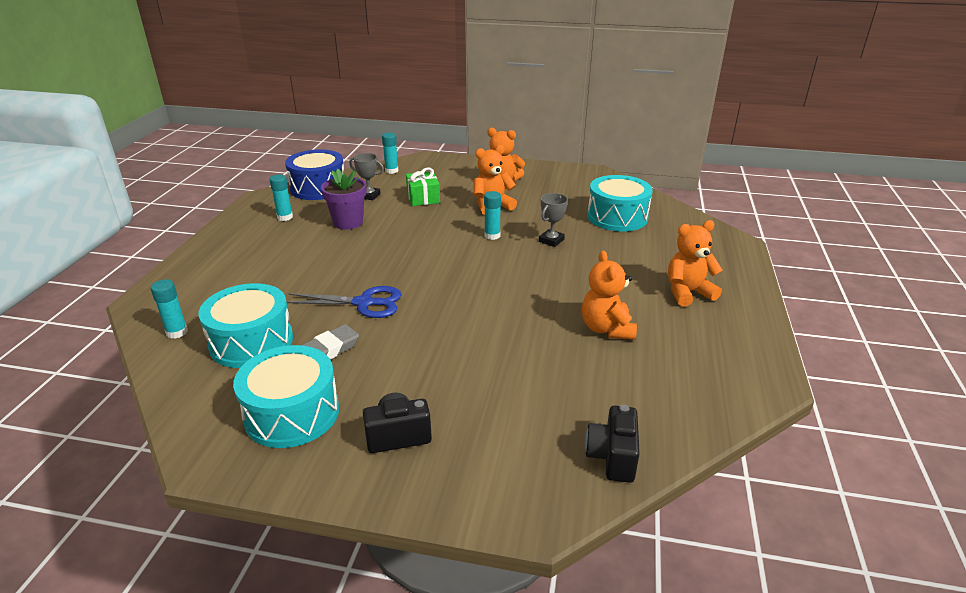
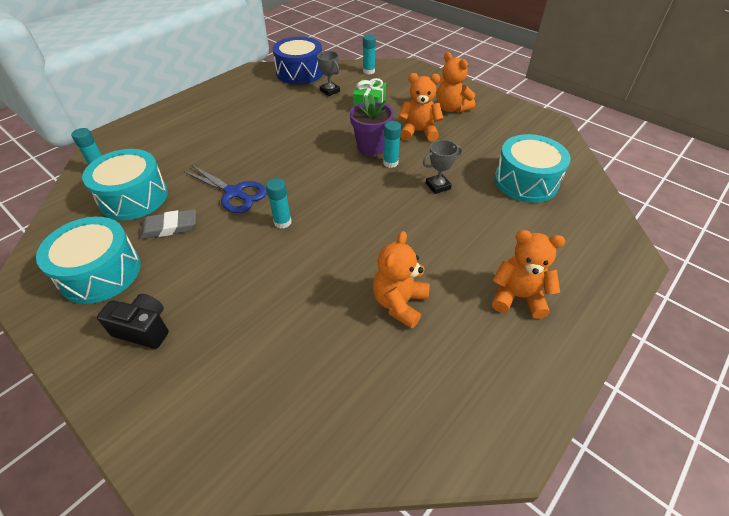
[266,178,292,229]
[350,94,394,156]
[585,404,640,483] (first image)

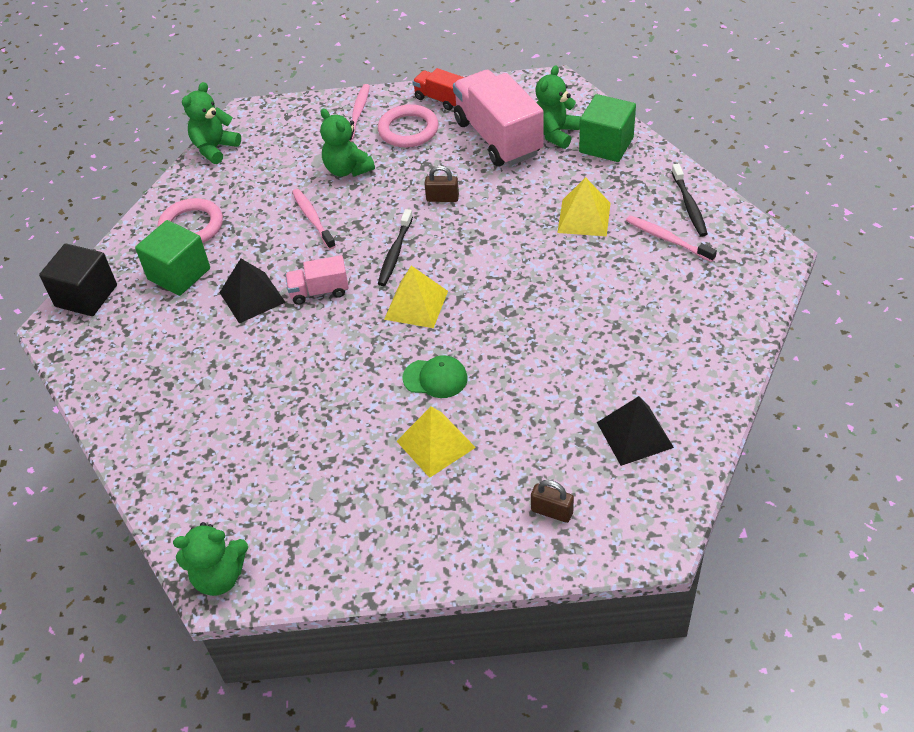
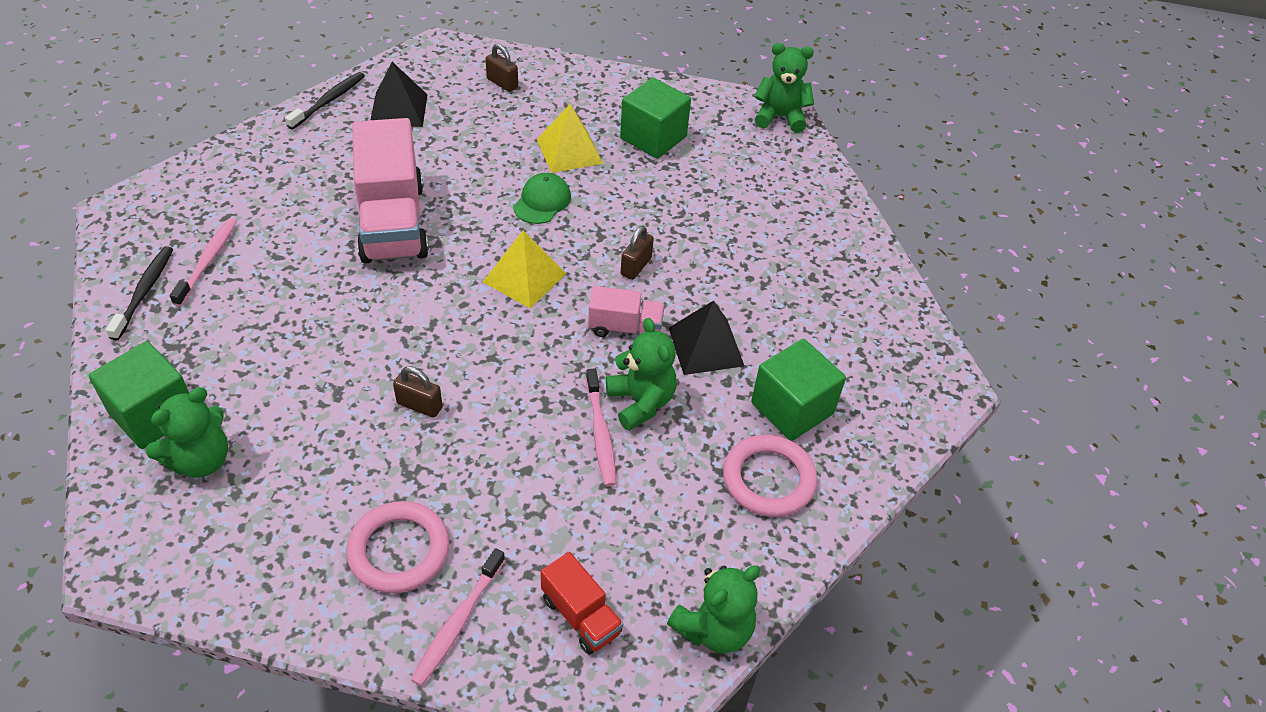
[39,243,117,316] (first image)
[606,318,676,431]
[285,72,365,129]
[513,173,571,224]
[541,552,623,654]
[352,118,429,263]
[557,177,611,236] (first image)
[170,218,237,307]
[620,78,691,159]
[621,226,654,280]

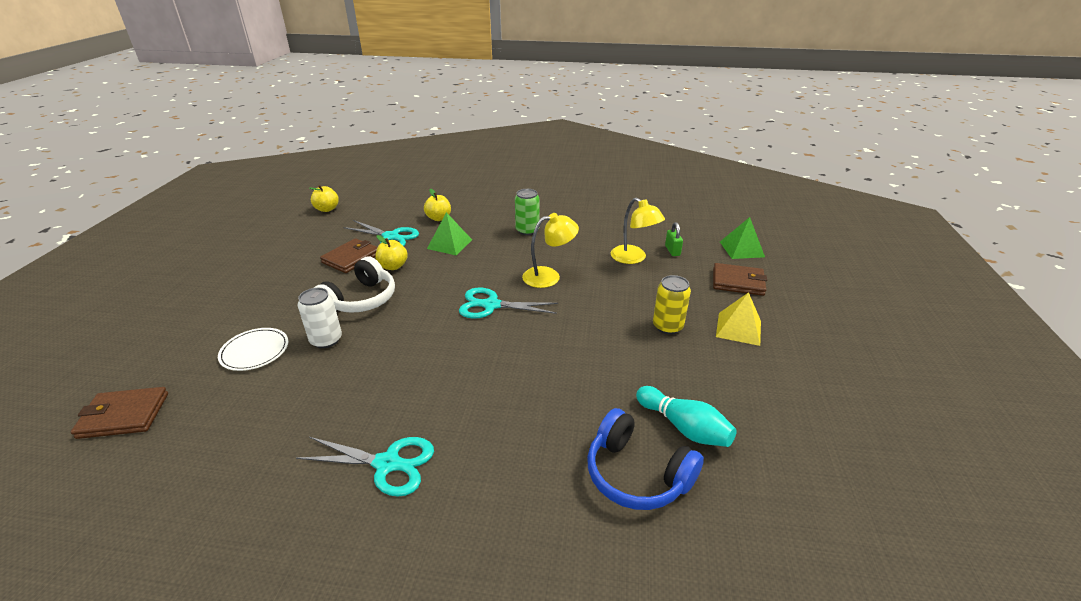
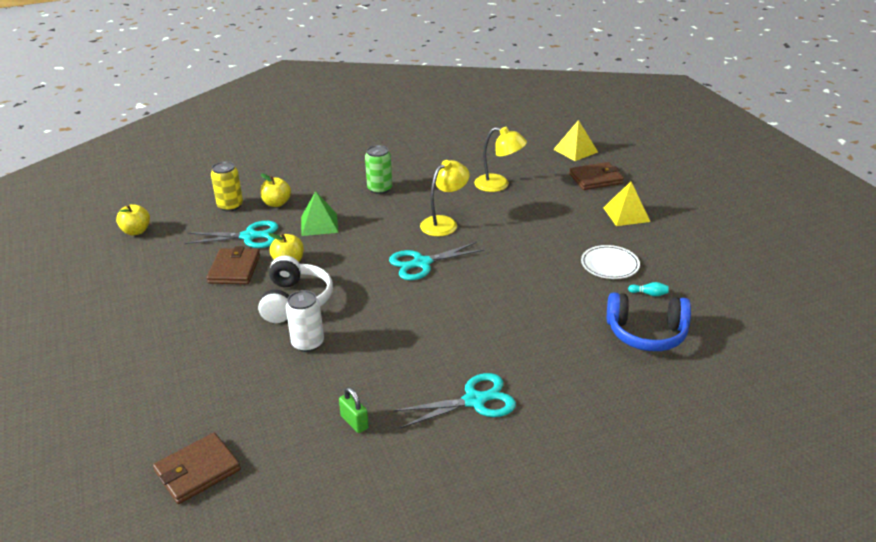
[581,245,640,279]
[628,282,669,296]
[211,161,243,211]
[339,387,369,433]
[553,120,598,161]

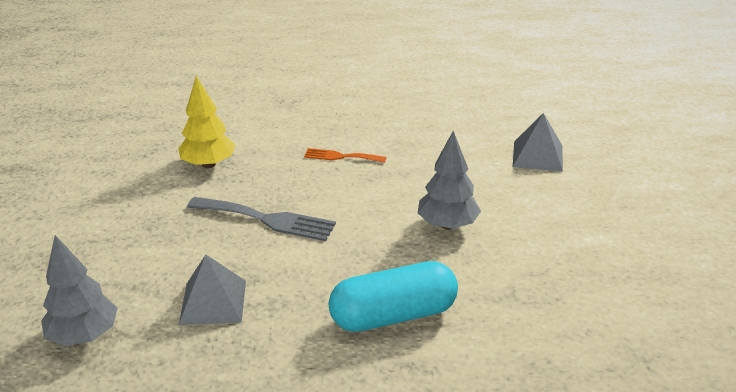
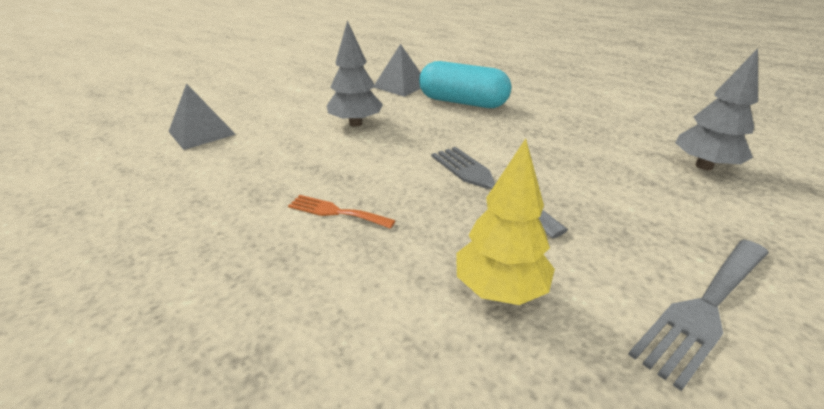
[374,44,421,97]
[288,195,396,229]
[628,240,769,391]

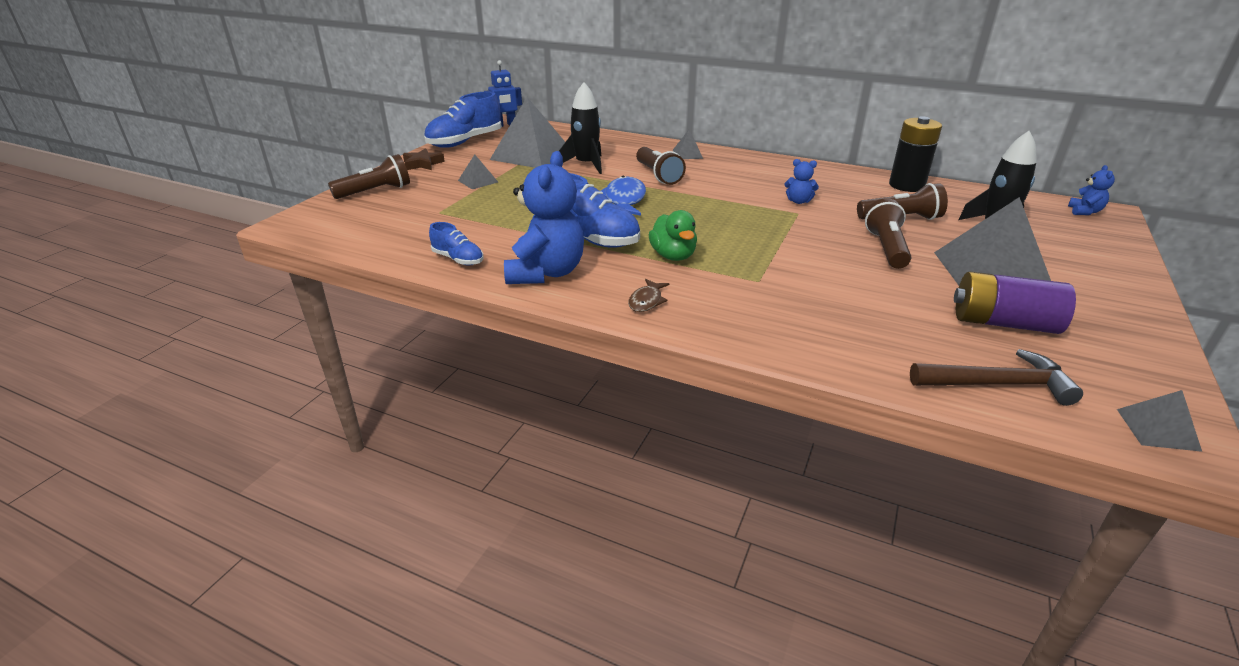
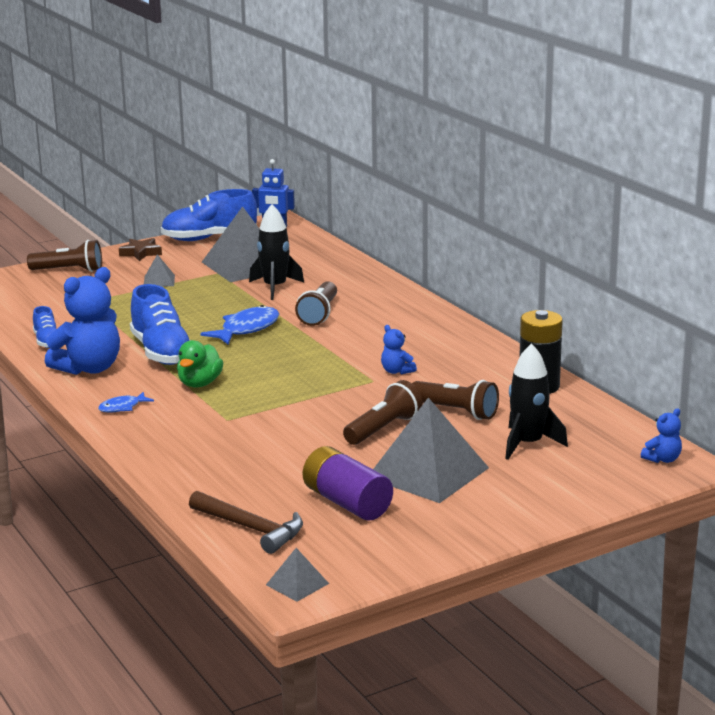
[98,392,154,413]
[673,130,703,159] (first image)

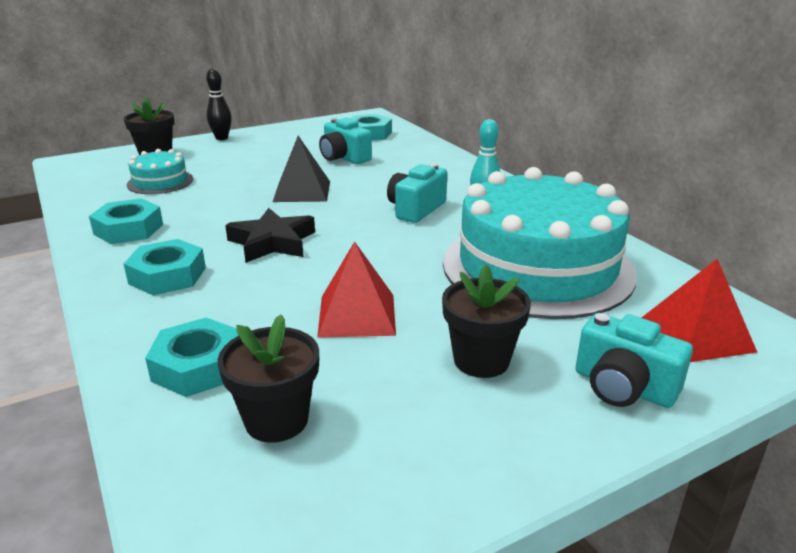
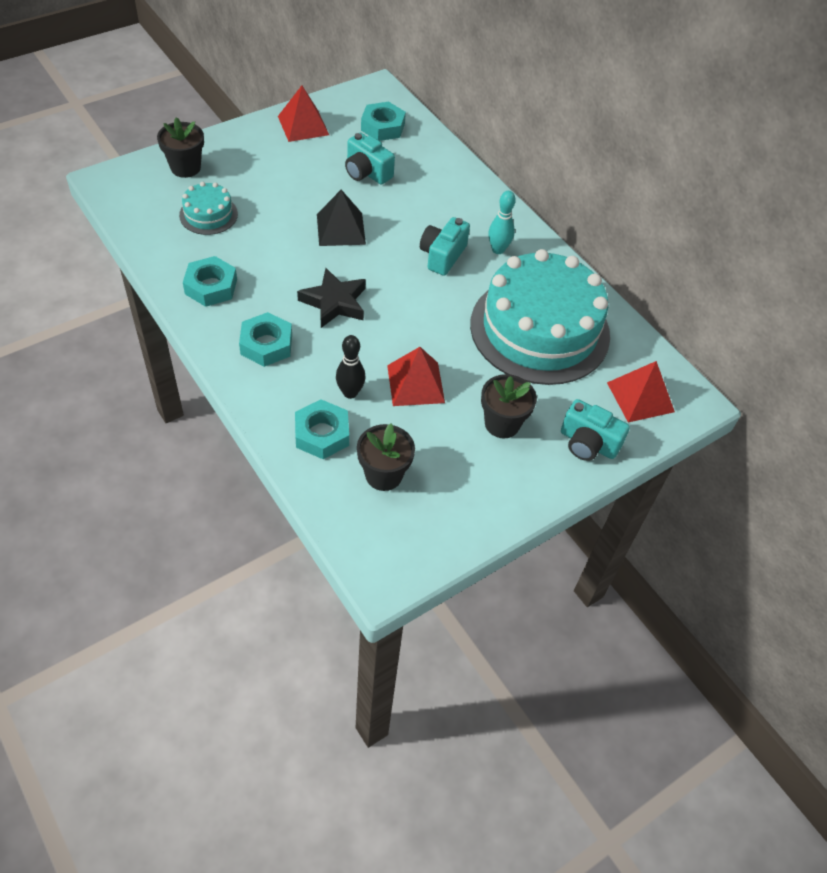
[336,335,366,399]
[278,86,329,142]

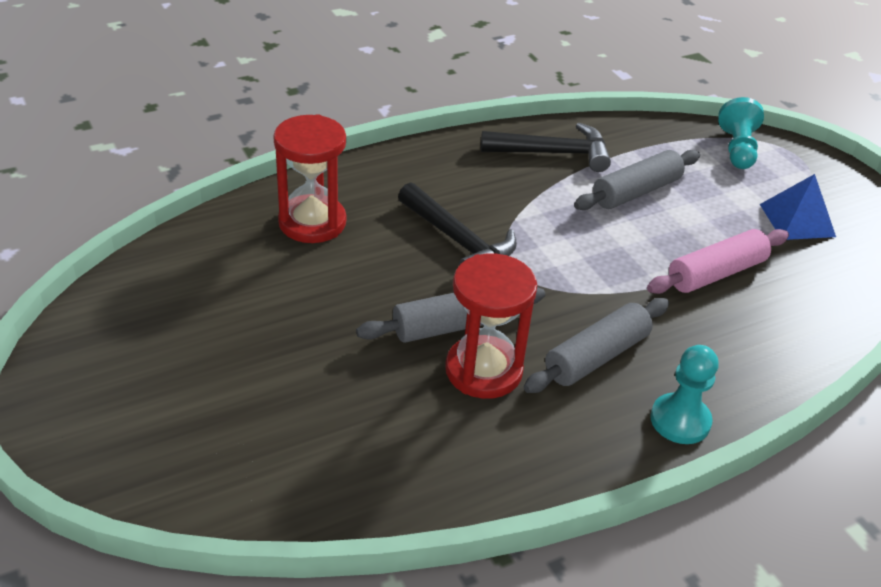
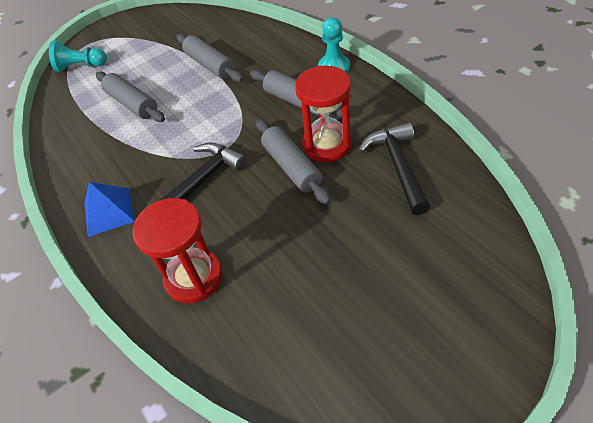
[359,122,430,215]
[177,34,243,82]
[84,182,135,237]

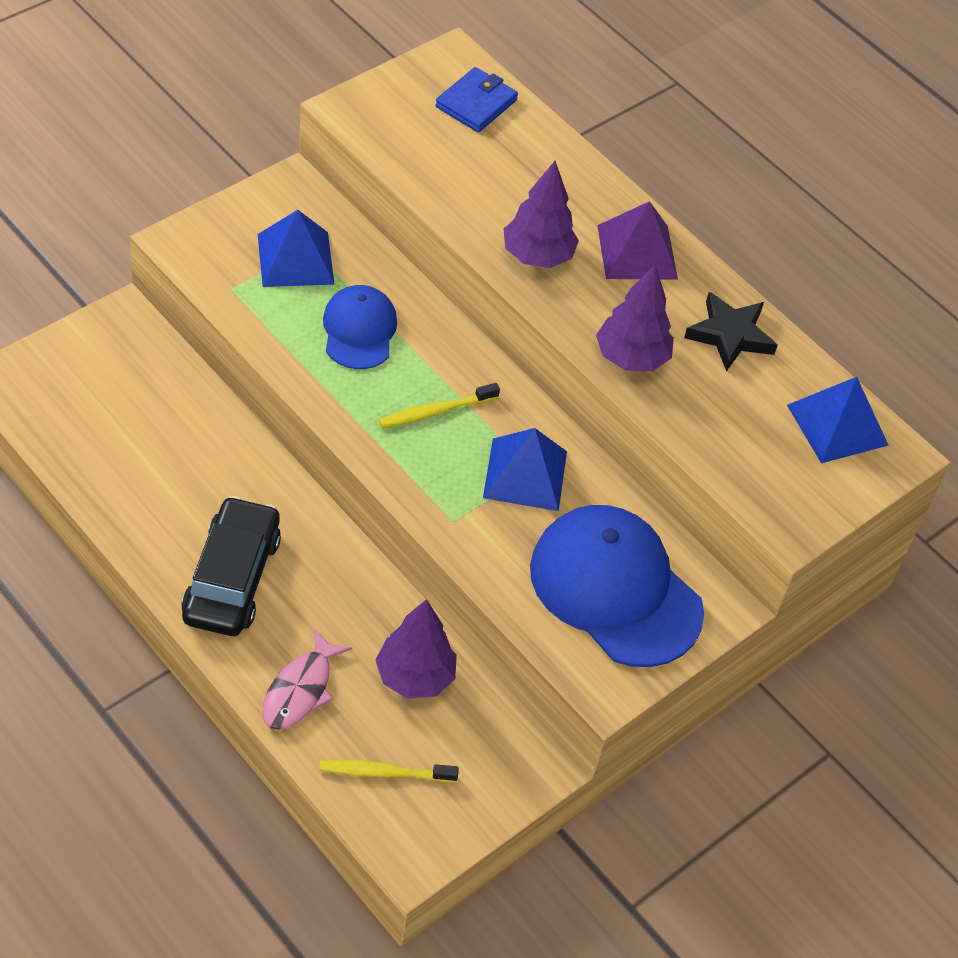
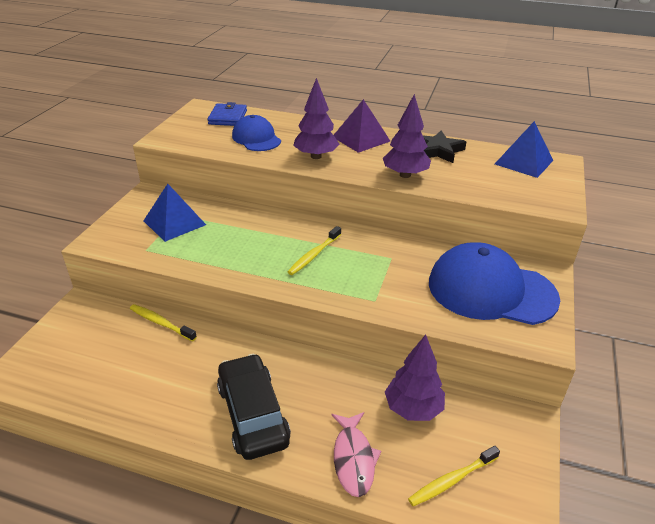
[232,115,281,151]
[483,428,567,511] (first image)
[130,304,197,342]

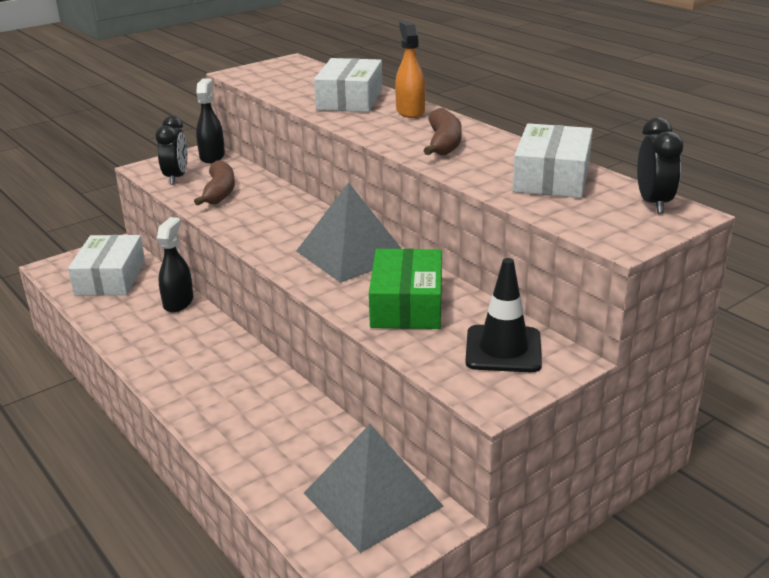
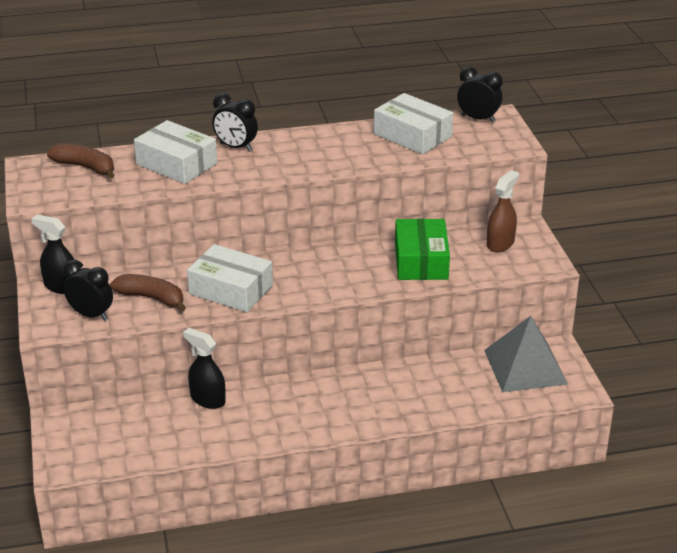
[187,244,273,312]
[296,183,402,283] (first image)
[395,219,450,280]
[212,93,258,152]
[47,143,114,178]
[487,170,519,252]

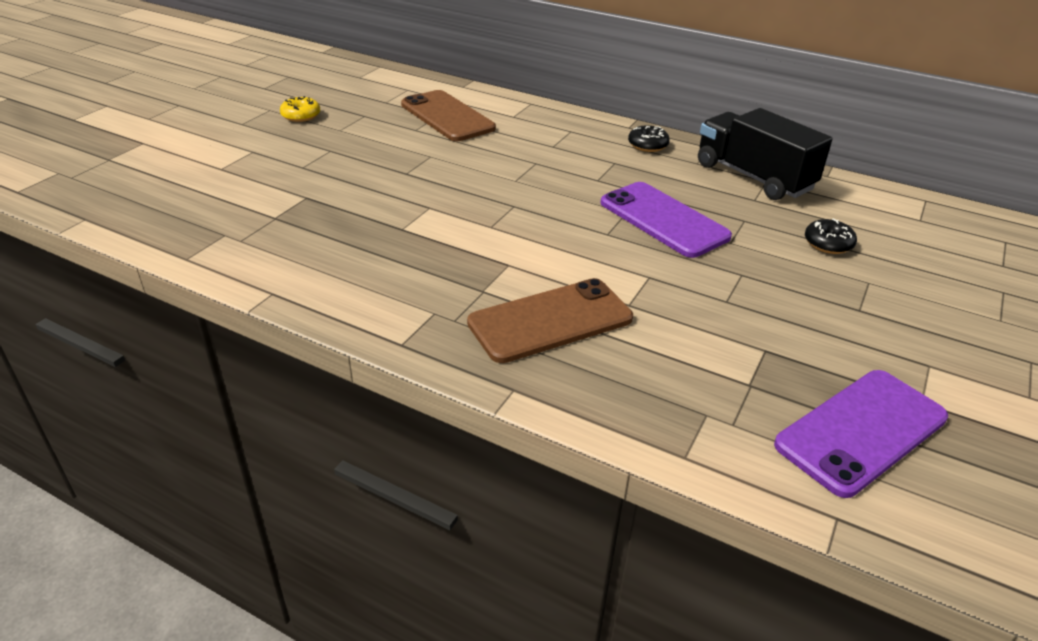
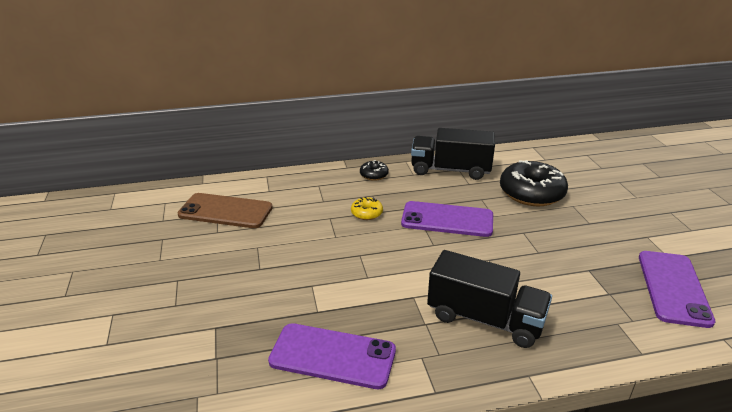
[351,197,383,220]
[427,250,552,348]
[500,160,568,206]
[268,323,396,389]

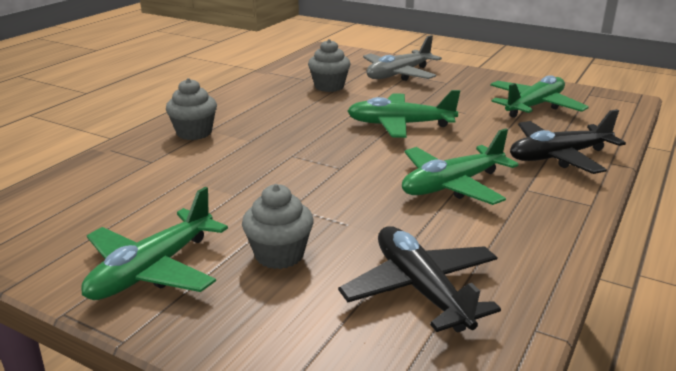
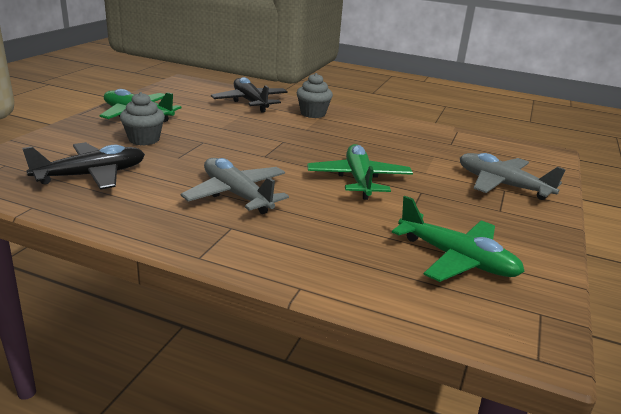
[308,39,351,92] (first image)
[181,158,289,214]
[211,77,288,113]

